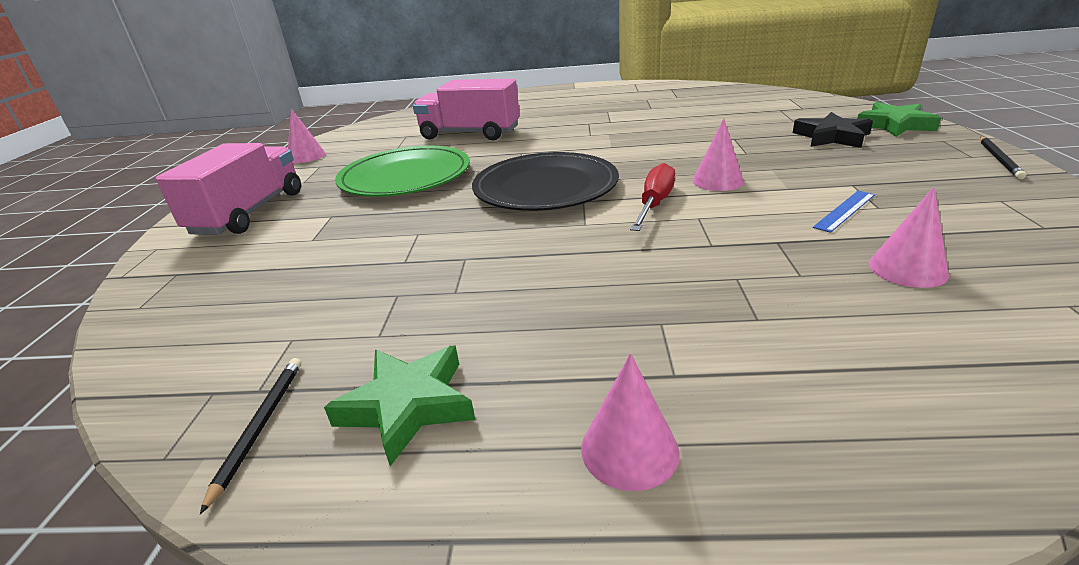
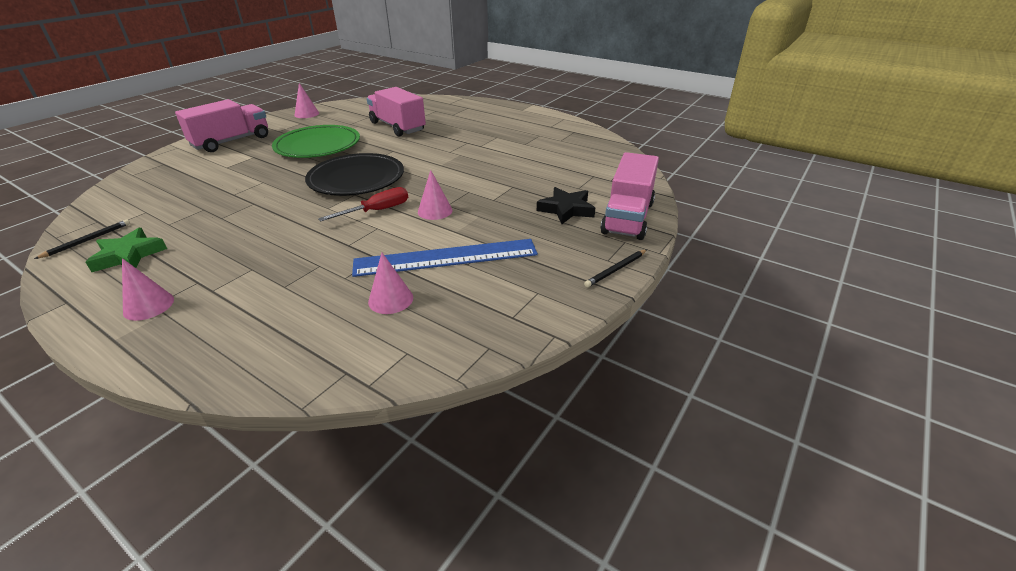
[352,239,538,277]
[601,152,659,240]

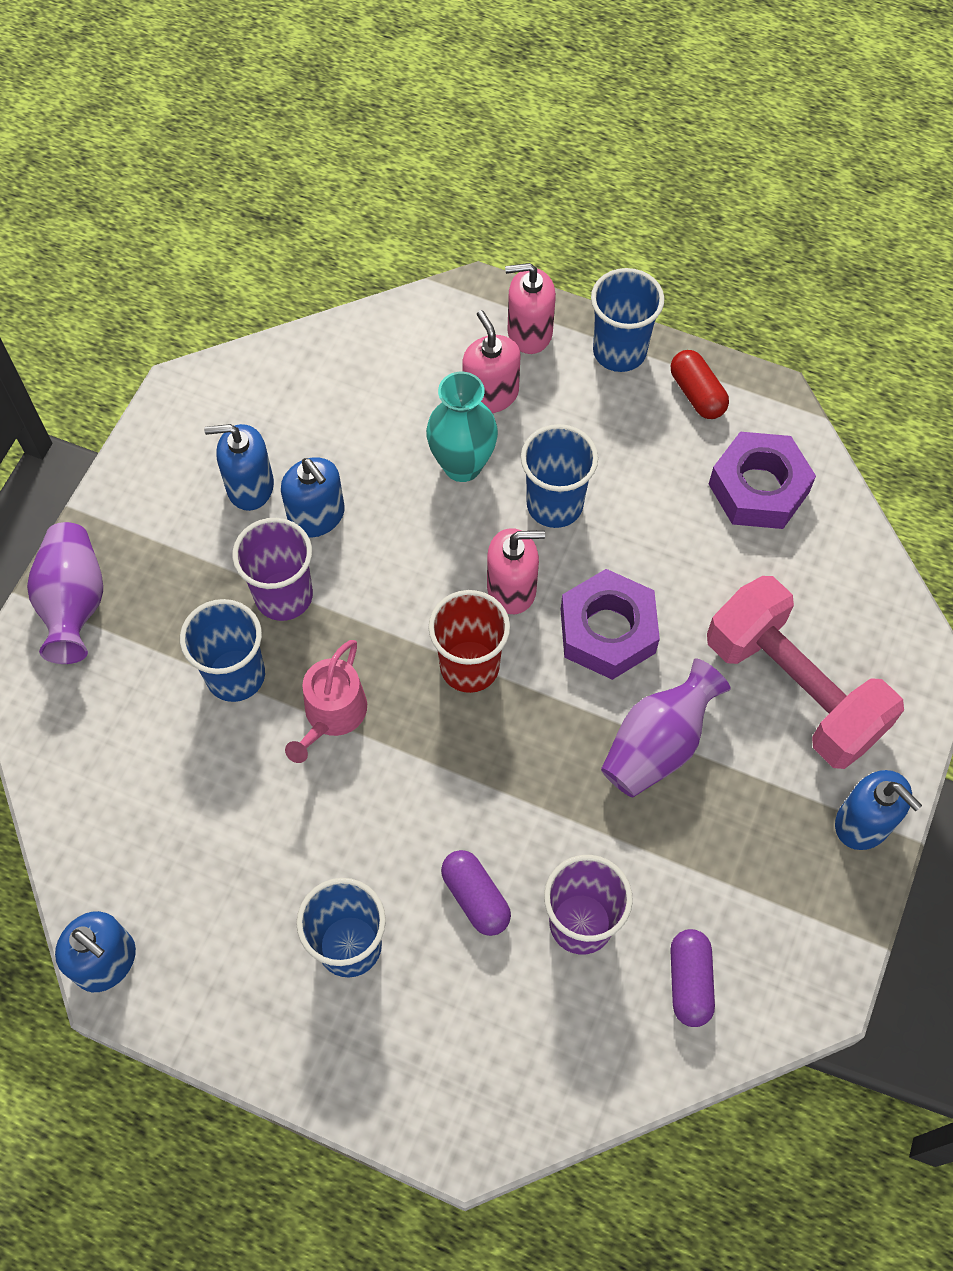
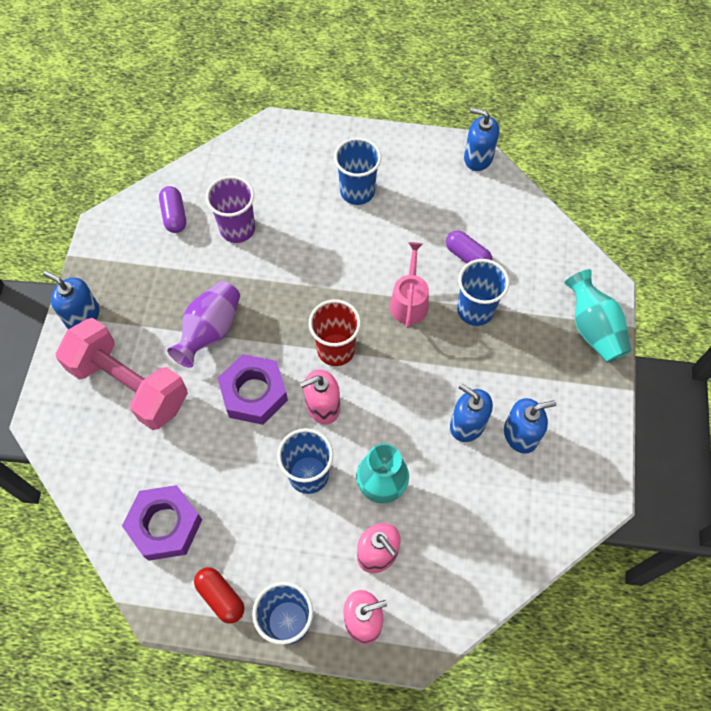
[564,269,631,363]
[232,518,313,621] (first image)
[446,230,493,263]

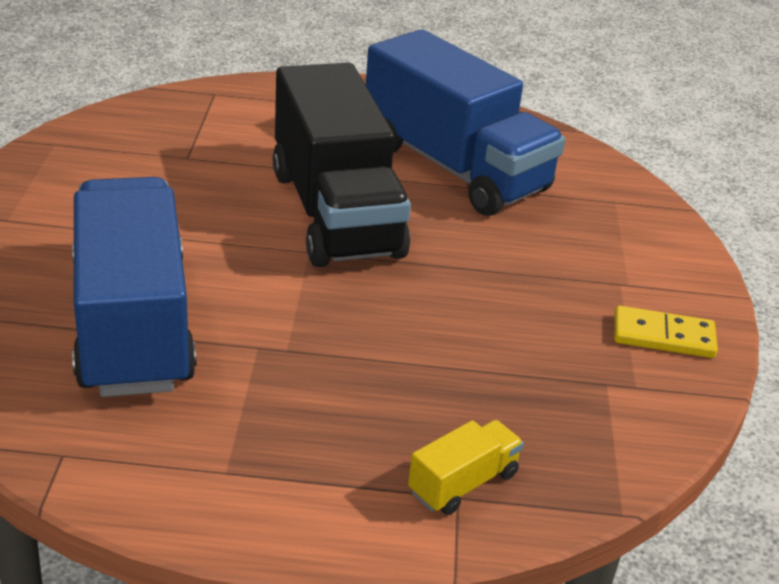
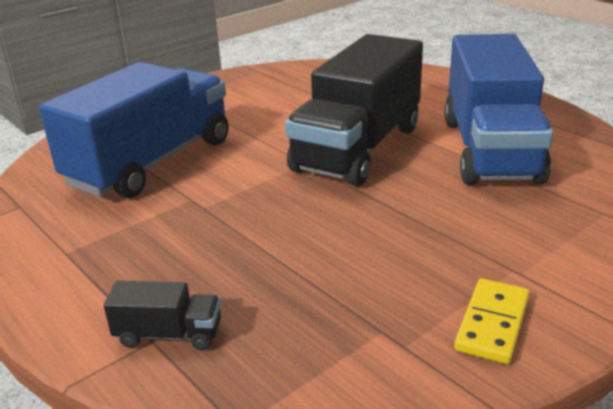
[104,281,221,350]
[454,278,530,364]

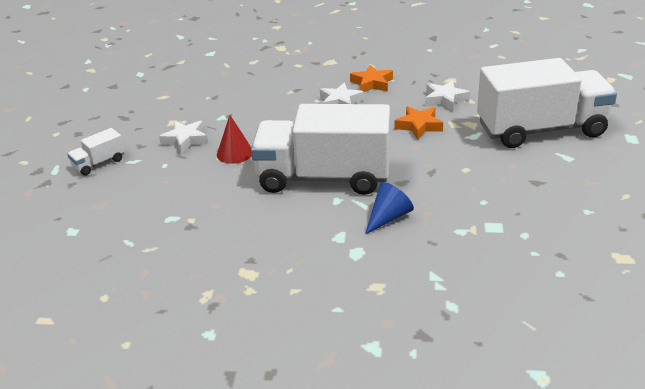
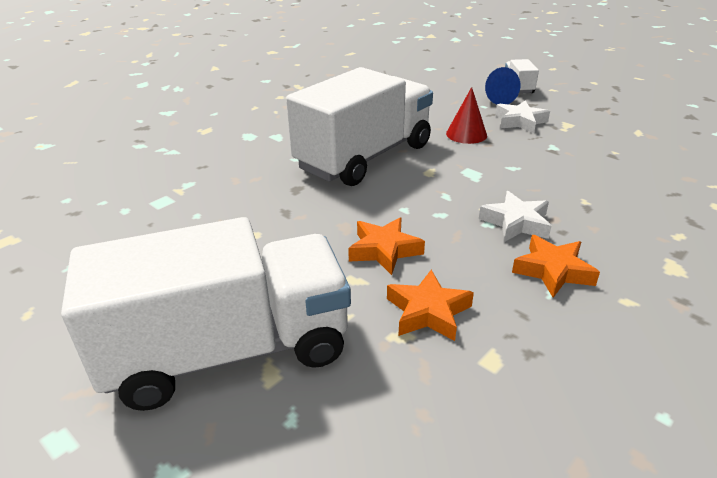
[485,67,520,105]
[387,270,474,341]
[61,217,351,411]

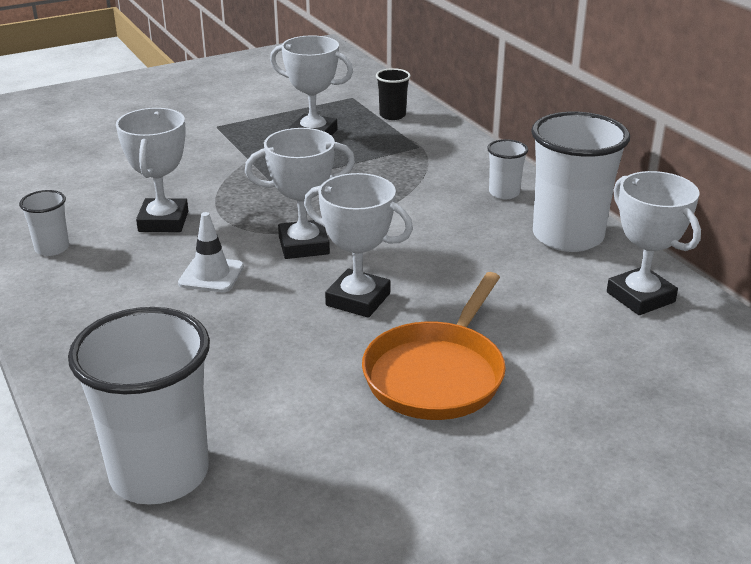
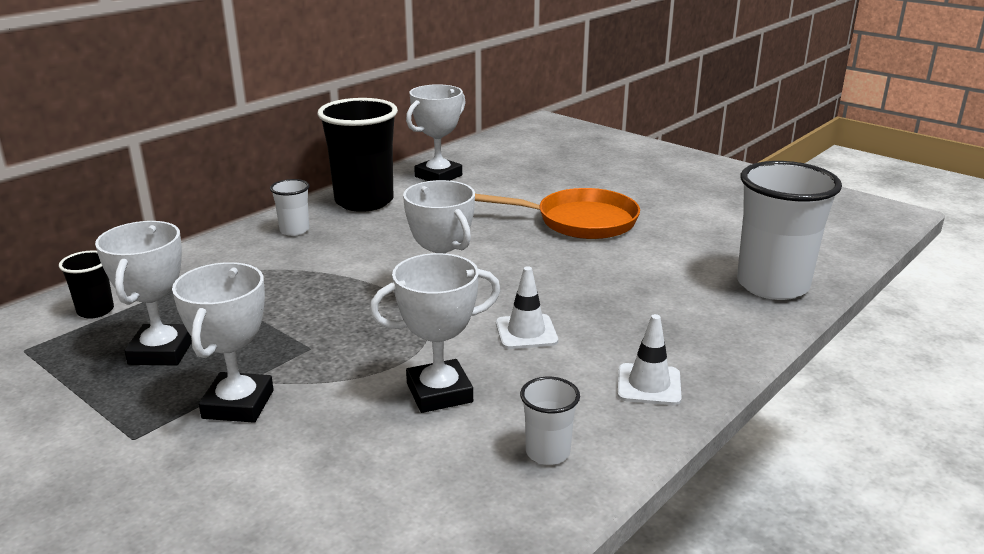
[172,262,274,423]
[317,98,398,212]
[617,314,682,405]

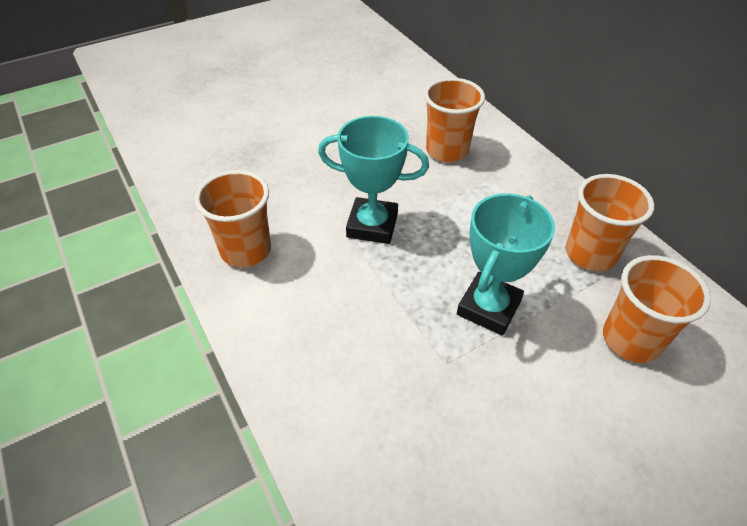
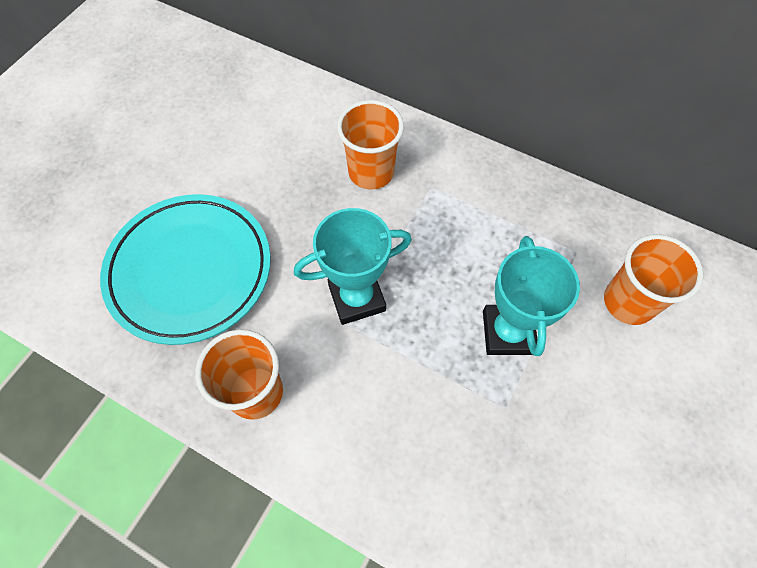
[566,174,654,271] (first image)
[100,194,271,345]

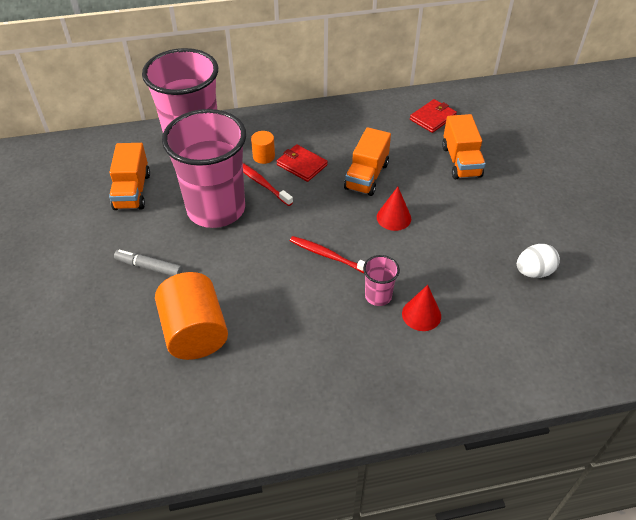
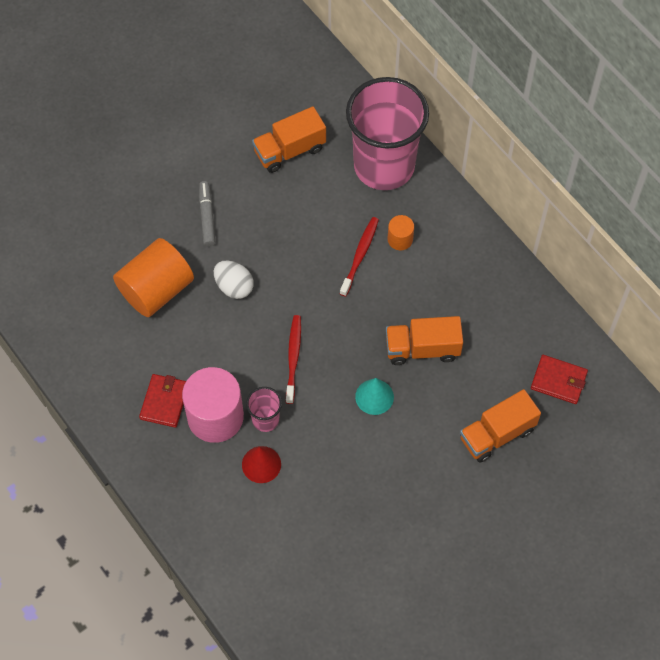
[162,109,246,228] (first image)
[139,374,186,428]
[355,378,394,415]
[214,261,254,299]
[182,367,244,443]

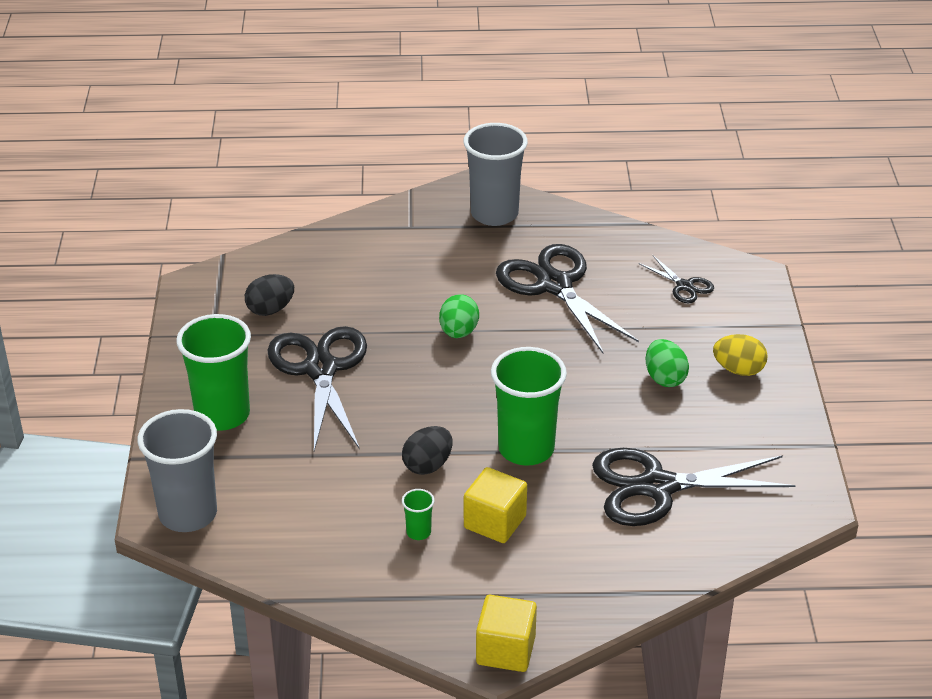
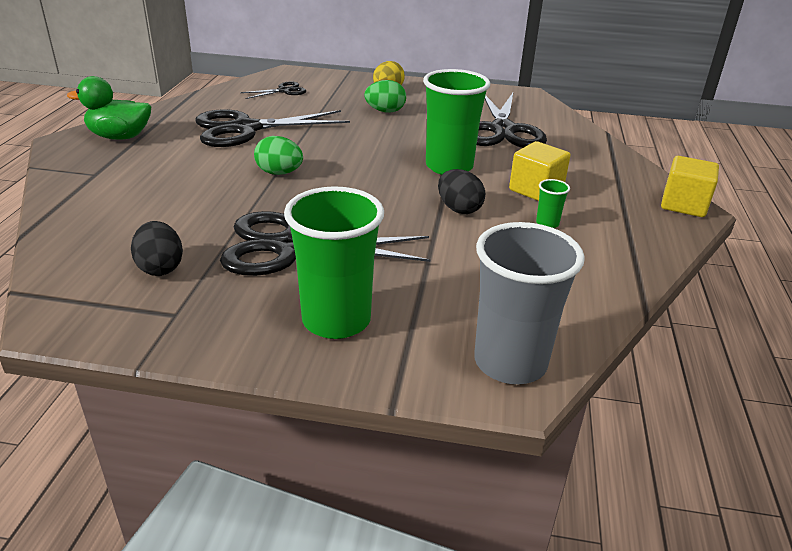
[67,76,151,140]

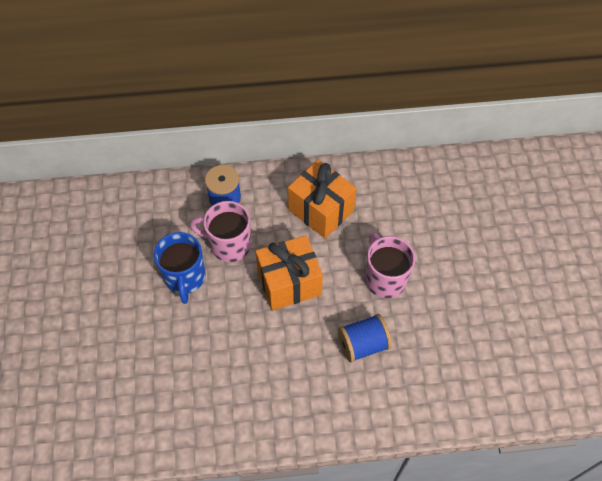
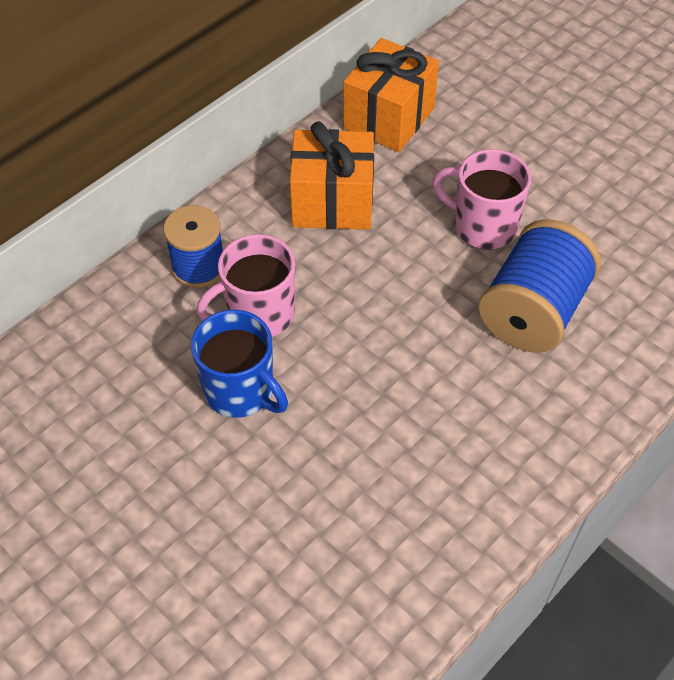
[343,38,439,152]
[478,219,601,353]

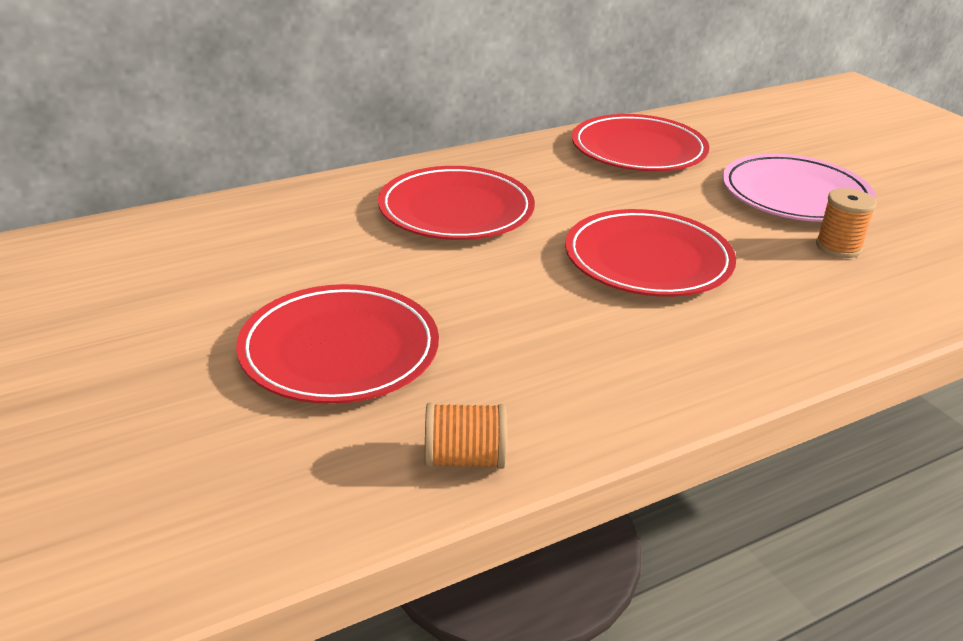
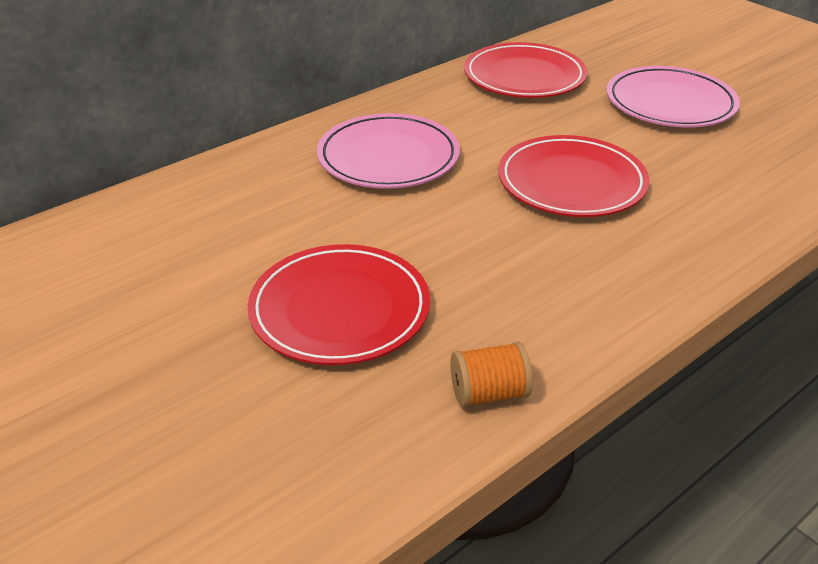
[317,113,460,189]
[816,188,877,258] (first image)

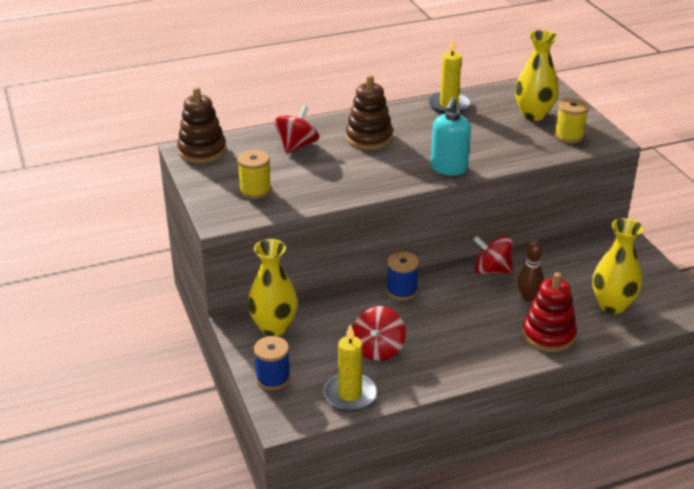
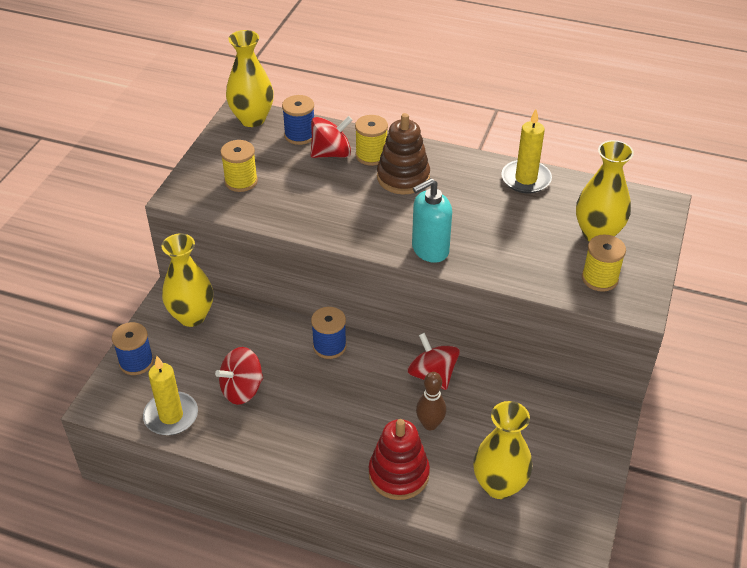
[226,30,274,127]
[282,95,314,145]
[355,115,388,166]

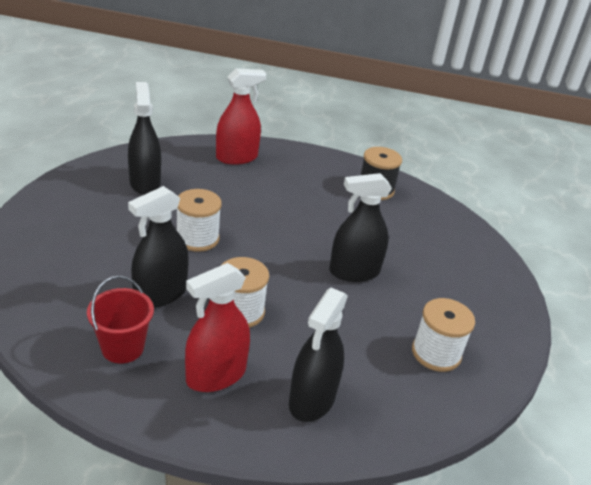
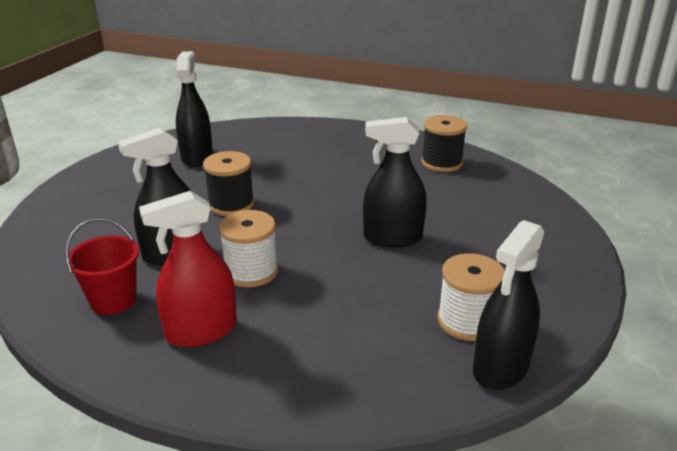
[203,151,254,216]
[216,68,266,165] (first image)
[473,220,544,390]

